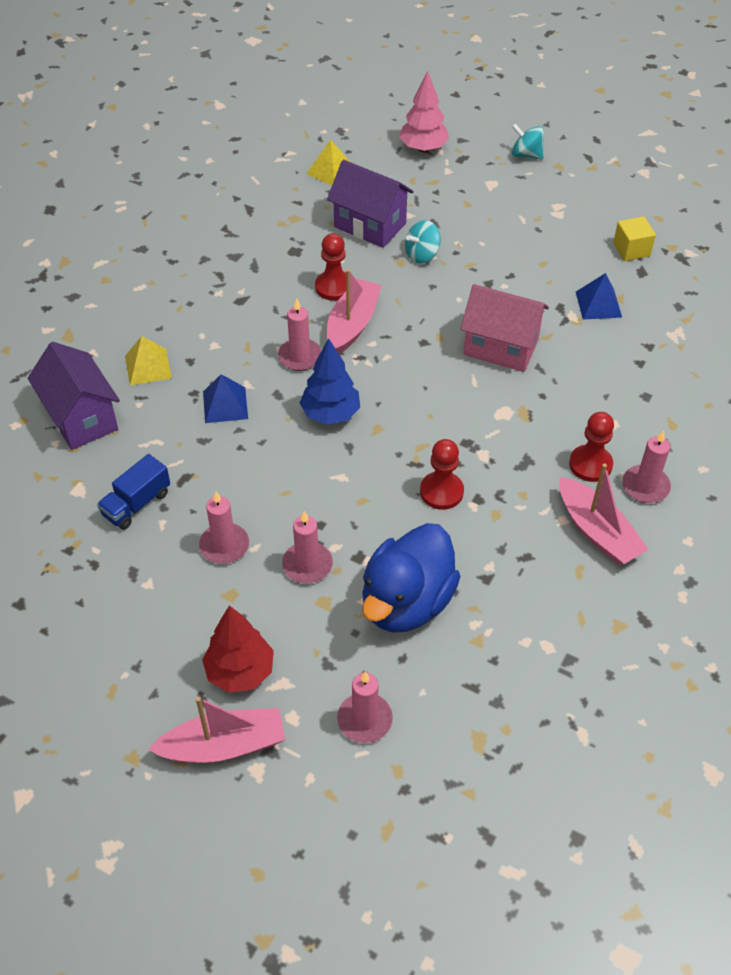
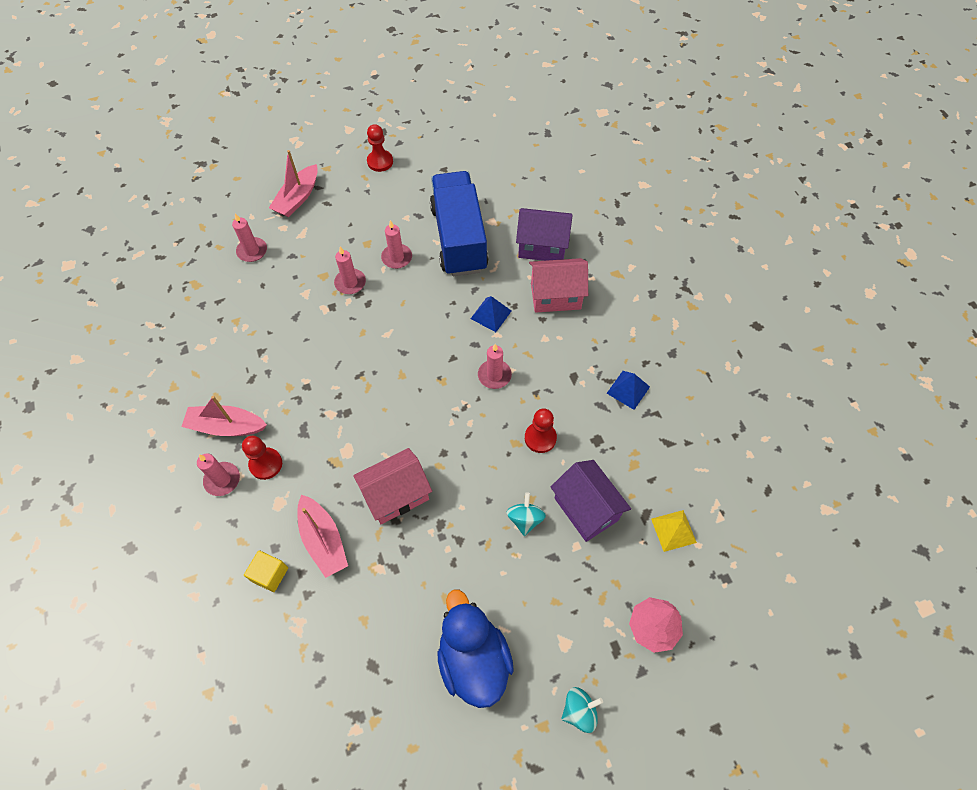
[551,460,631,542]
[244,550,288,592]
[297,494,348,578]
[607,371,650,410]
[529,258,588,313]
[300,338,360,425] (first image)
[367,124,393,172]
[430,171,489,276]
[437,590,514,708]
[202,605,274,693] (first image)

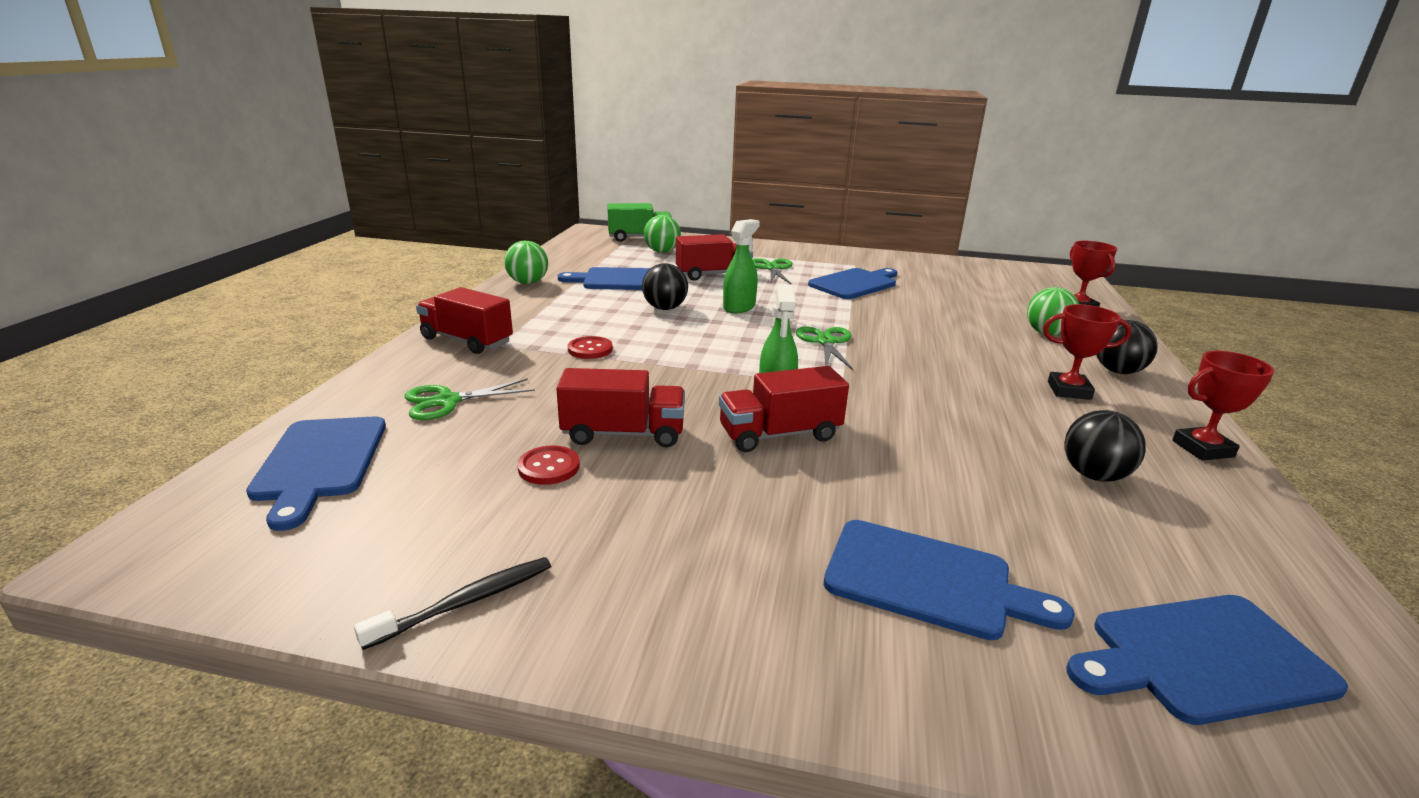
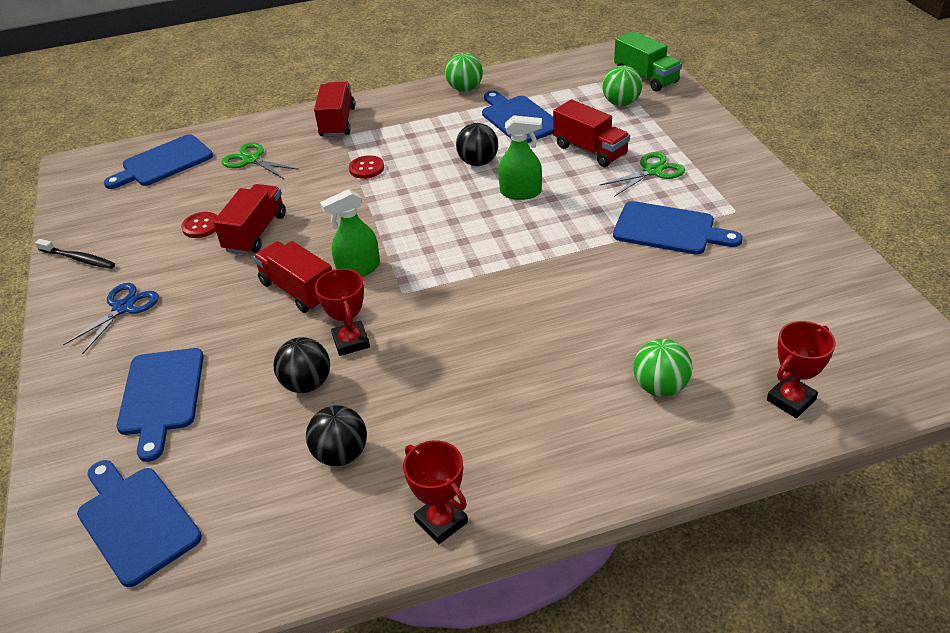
[315,269,370,356]
[273,337,330,393]
[796,326,853,370] (first image)
[213,184,286,255]
[63,283,159,354]

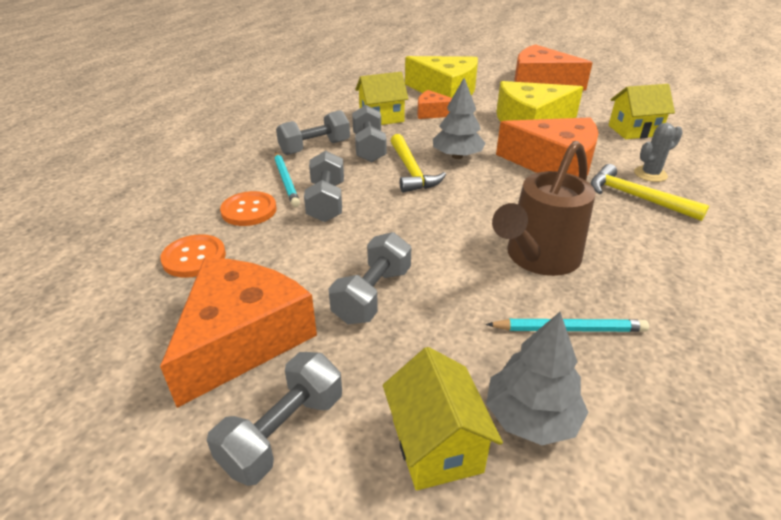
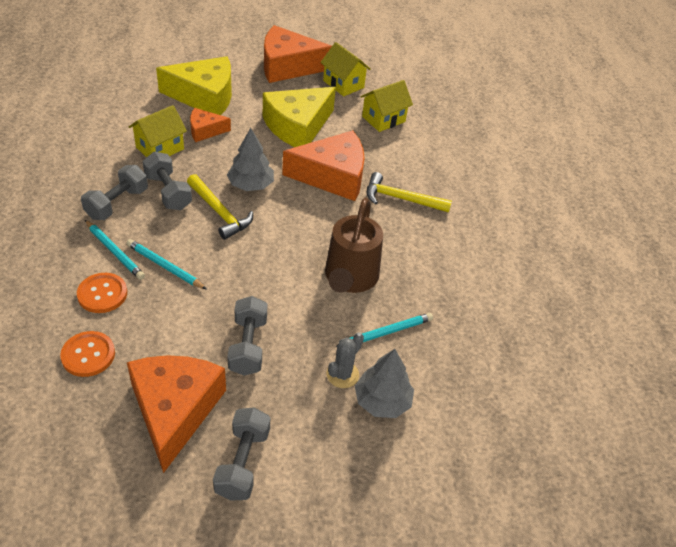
[326,332,364,388]
[127,239,207,289]
[320,42,371,96]

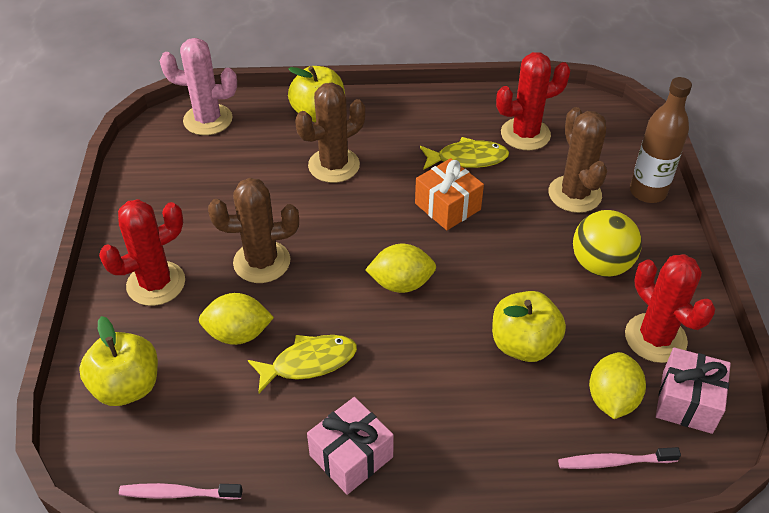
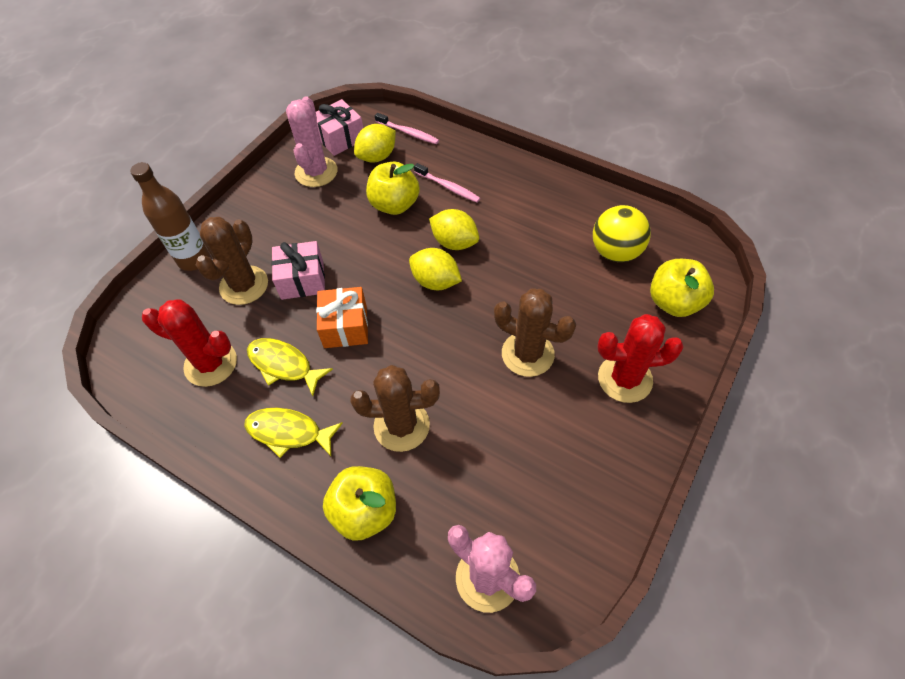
[593,205,651,262]
[286,97,338,187]
[429,209,479,250]
[244,408,343,458]
[271,241,325,300]
[414,163,480,203]

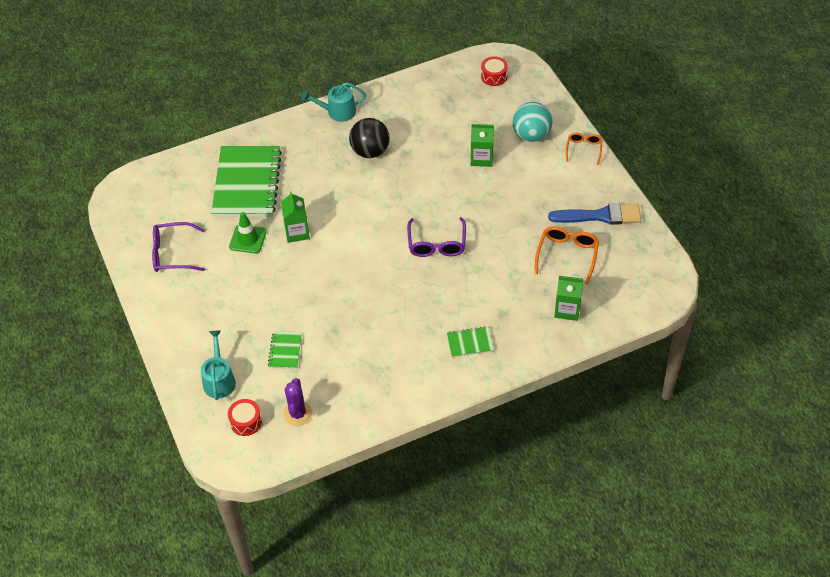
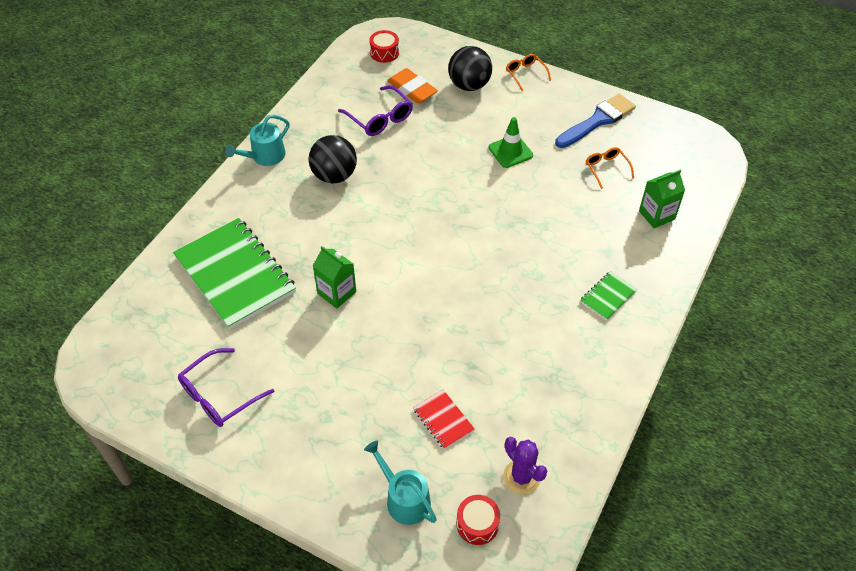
[448,46,492,91]
[471,124,494,167] (first image)
[489,117,533,168]
[338,85,413,136]
[586,147,634,189]
[413,390,475,449]
[387,68,438,104]

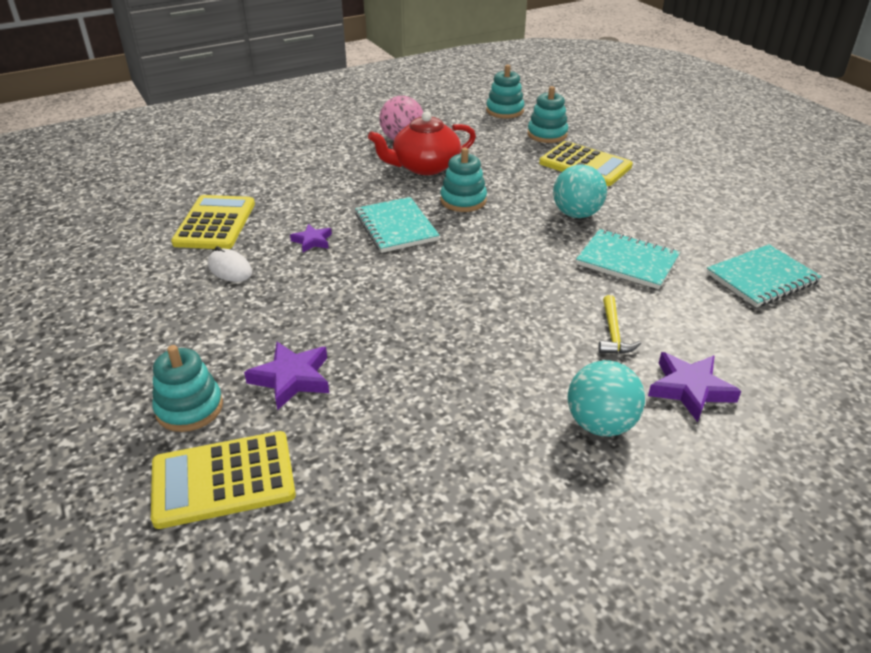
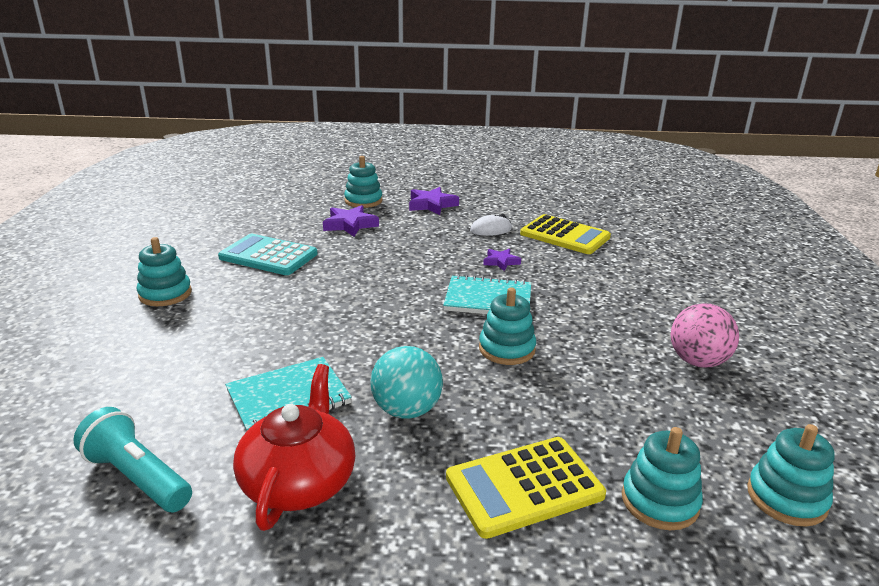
[233,364,356,531]
[73,407,192,512]
[598,295,641,354] (first image)
[409,187,459,215]
[137,237,192,306]
[151,431,296,529] (first image)
[218,234,318,275]

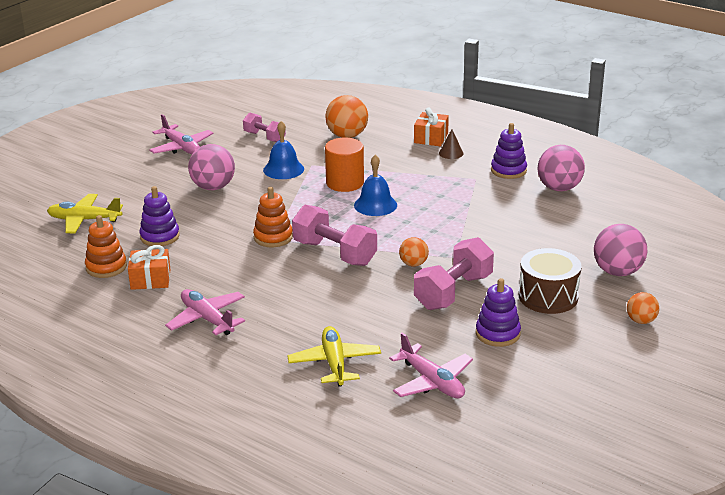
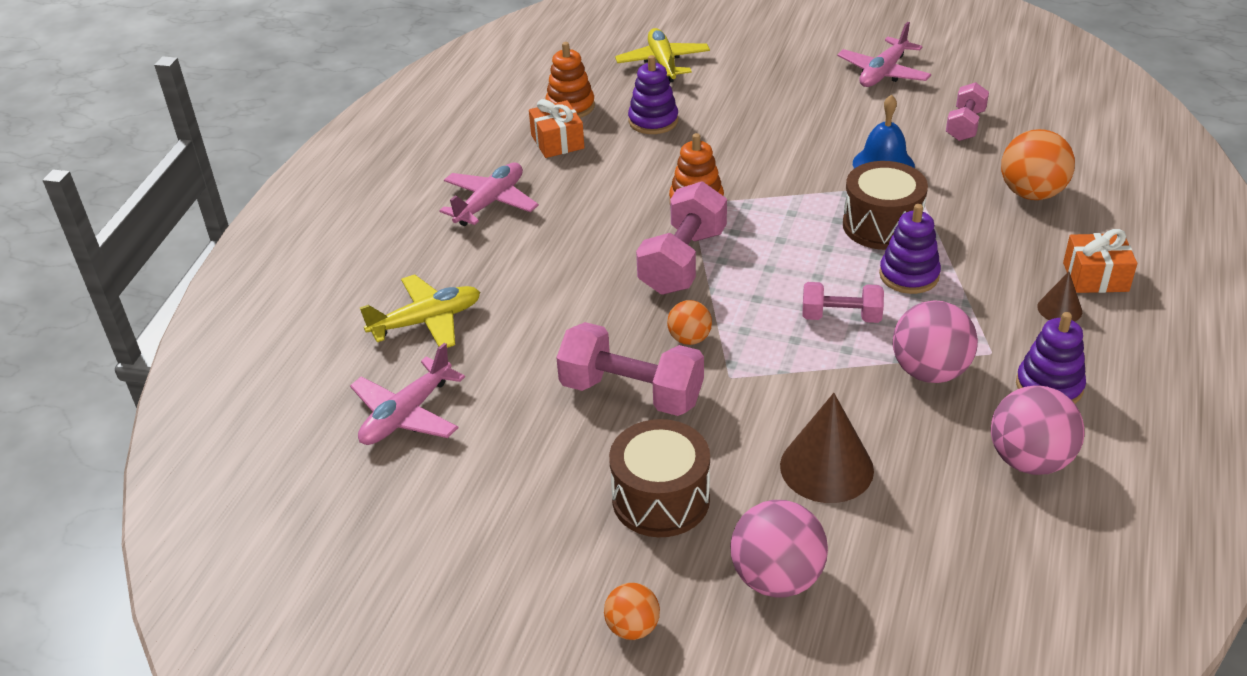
[843,161,928,250]
[893,300,978,383]
[354,155,397,216] (first image)
[879,204,941,294]
[802,282,884,323]
[780,393,874,503]

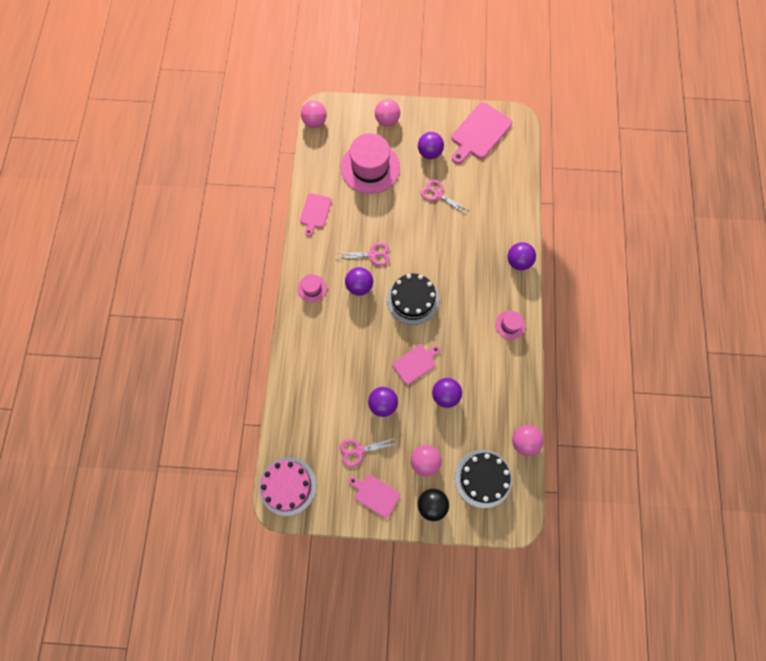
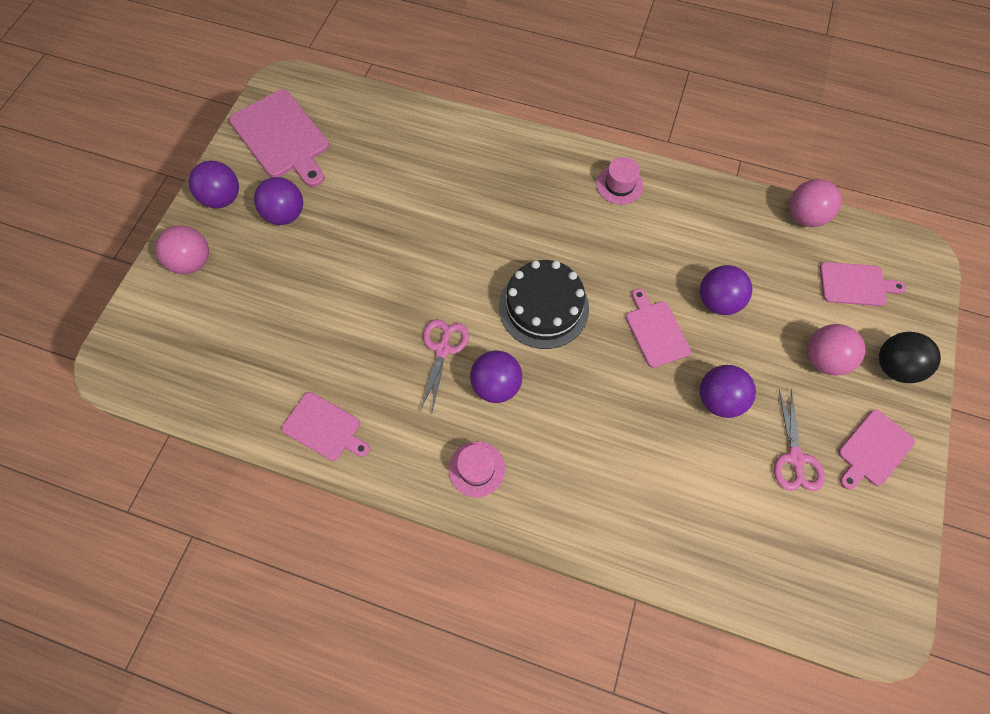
[301,100,327,128] (first image)
[341,133,400,194] (first image)
[421,179,470,214] (first image)
[189,161,239,208]
[820,262,906,306]
[259,457,316,516] (first image)

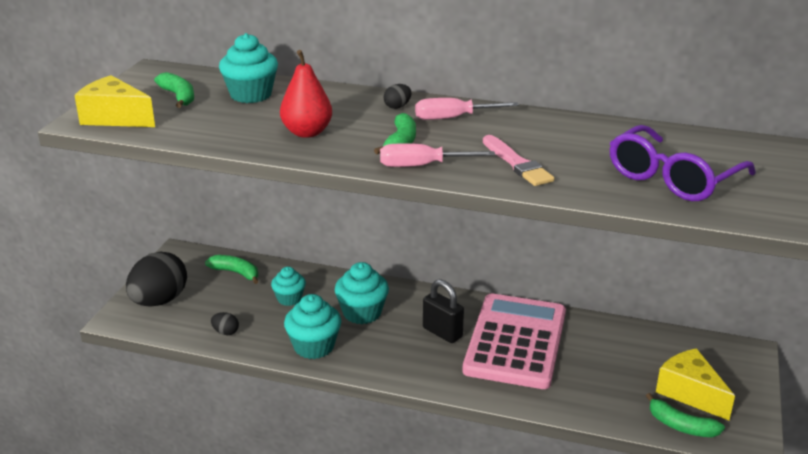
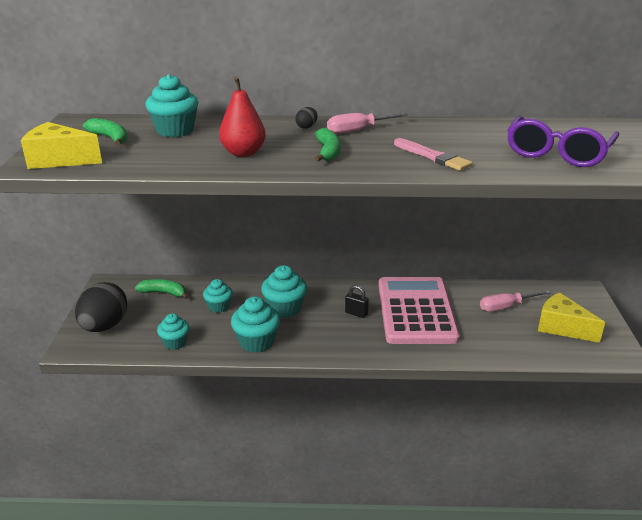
[480,290,551,312]
[345,285,369,318]
[157,313,189,350]
[646,393,725,437] (first image)

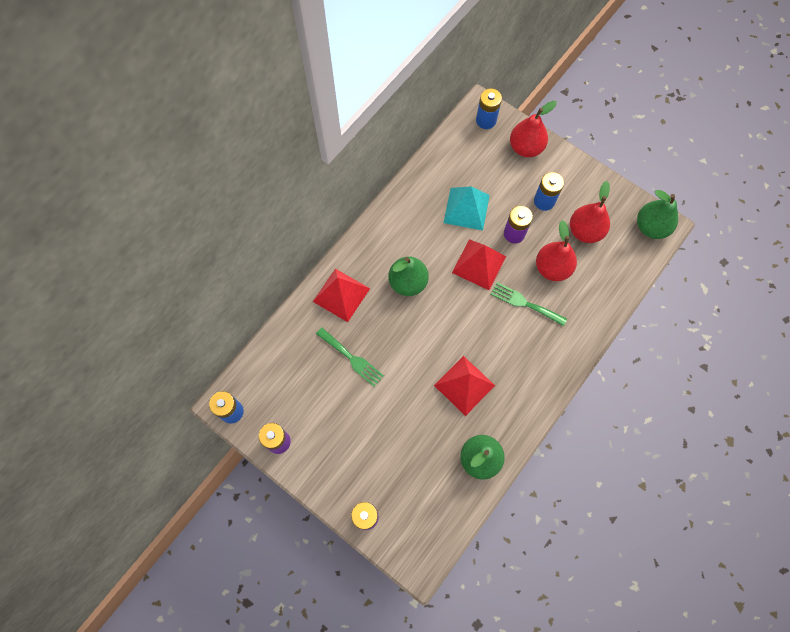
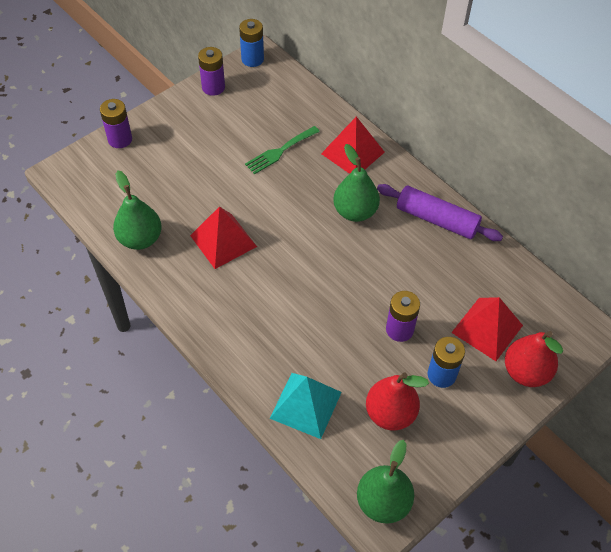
[476,88,502,129] (first image)
[270,373,342,439]
[536,220,577,281] (first image)
[451,297,523,361]
[491,282,567,326] (first image)
[377,184,503,241]

